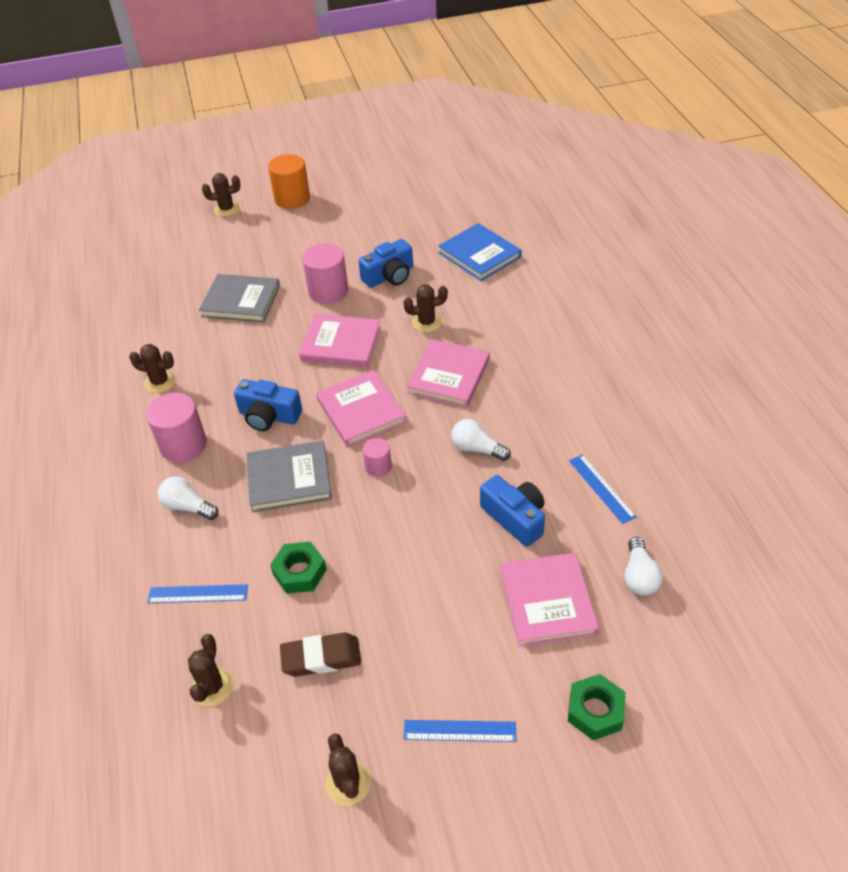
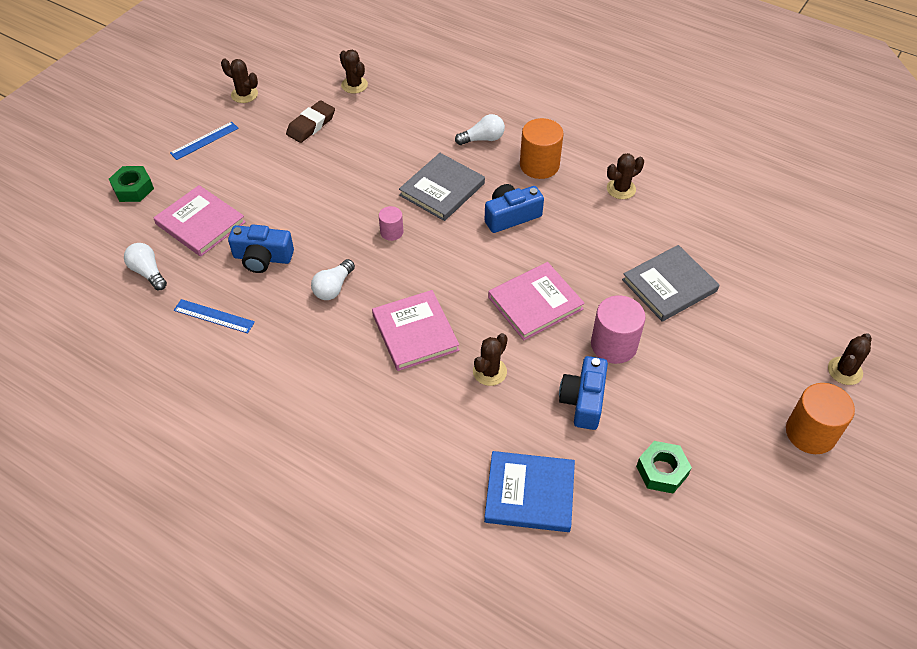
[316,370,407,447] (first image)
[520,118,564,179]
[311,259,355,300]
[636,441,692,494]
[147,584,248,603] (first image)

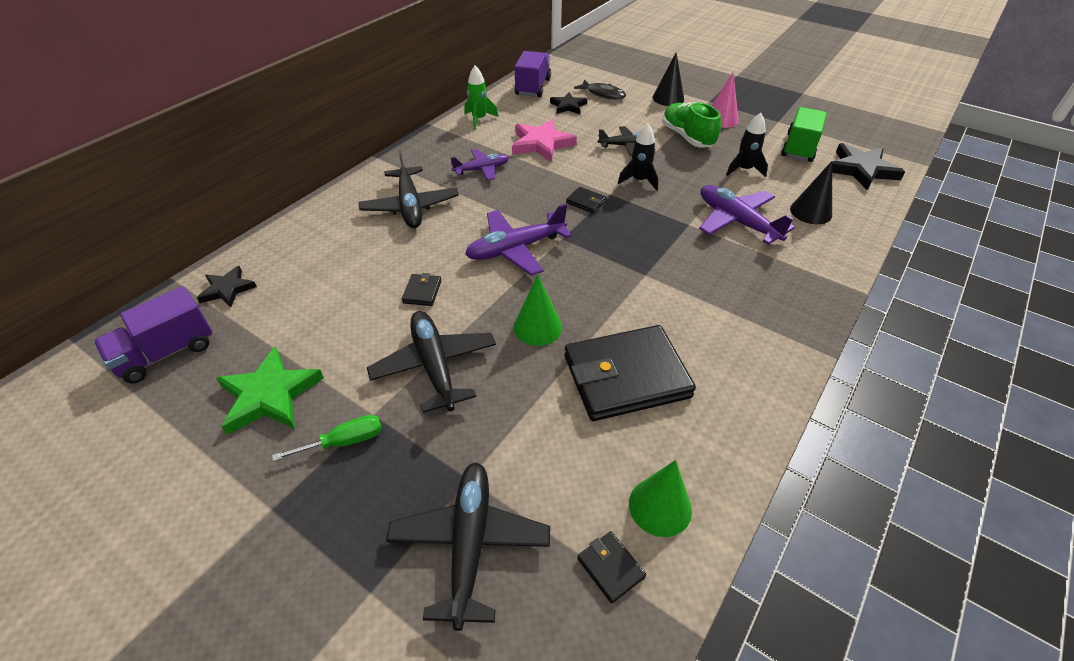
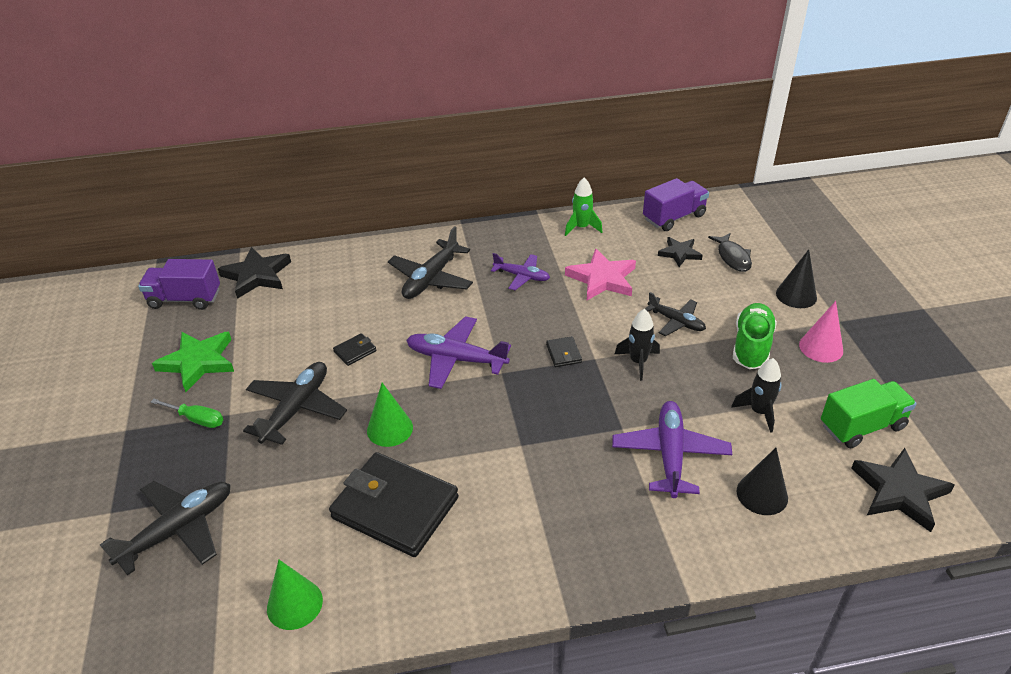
[218,247,291,299]
[577,531,646,604] (first image)

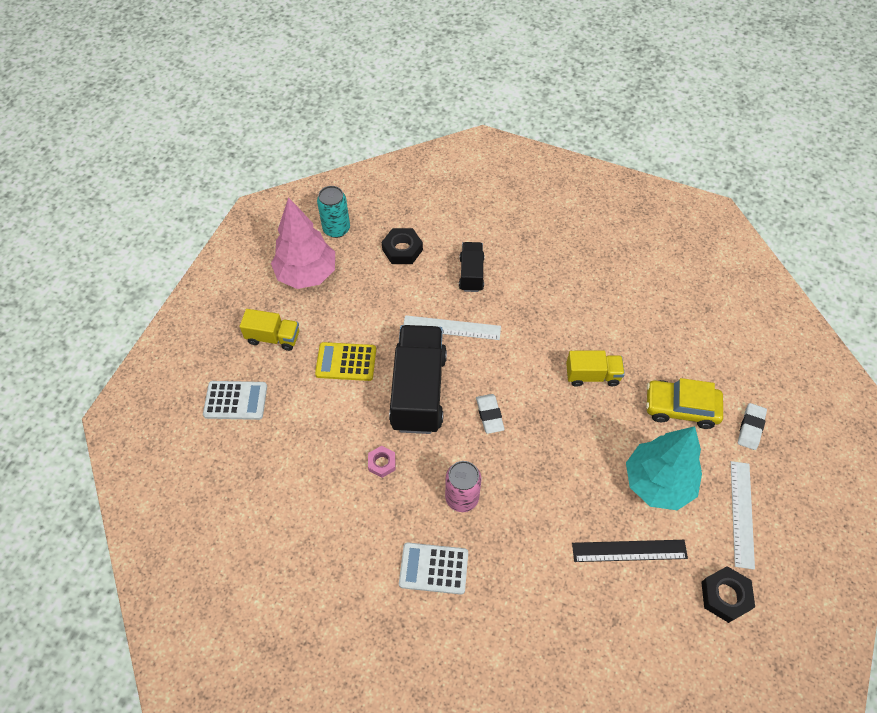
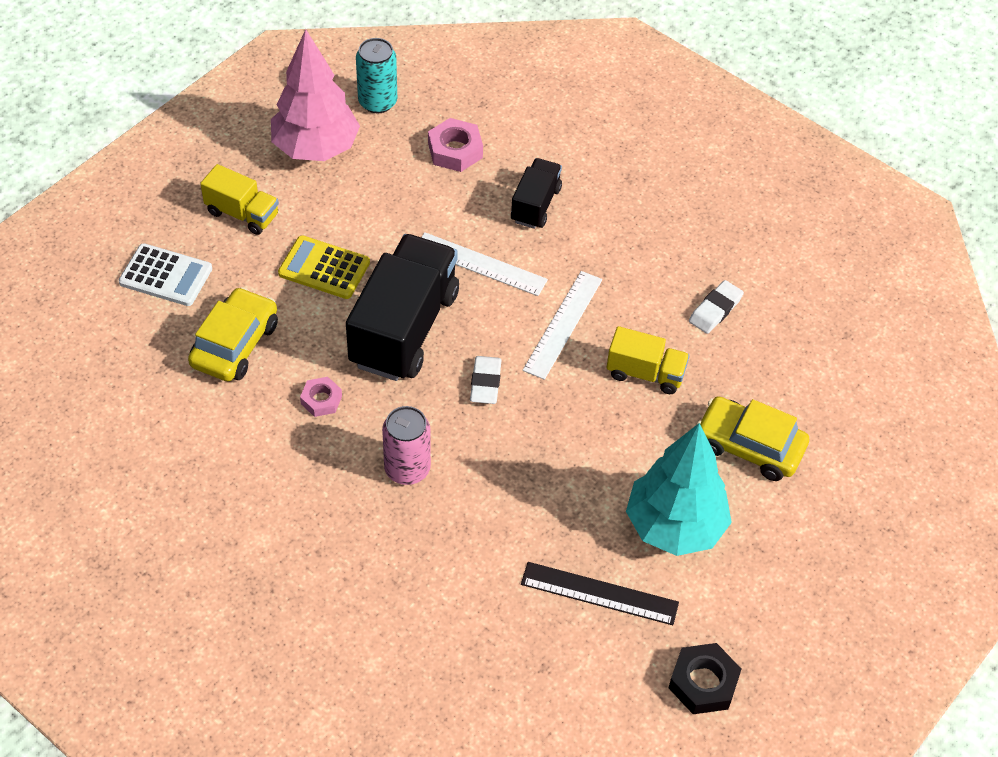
[428,118,483,172]
[689,280,744,334]
[523,271,602,380]
[399,542,468,595] (first image)
[188,287,278,381]

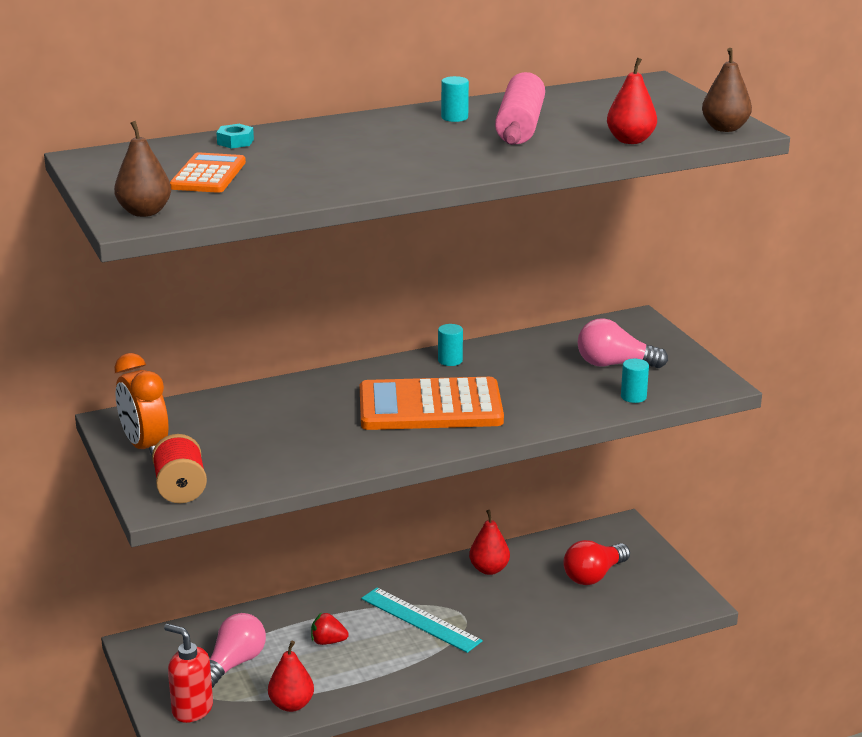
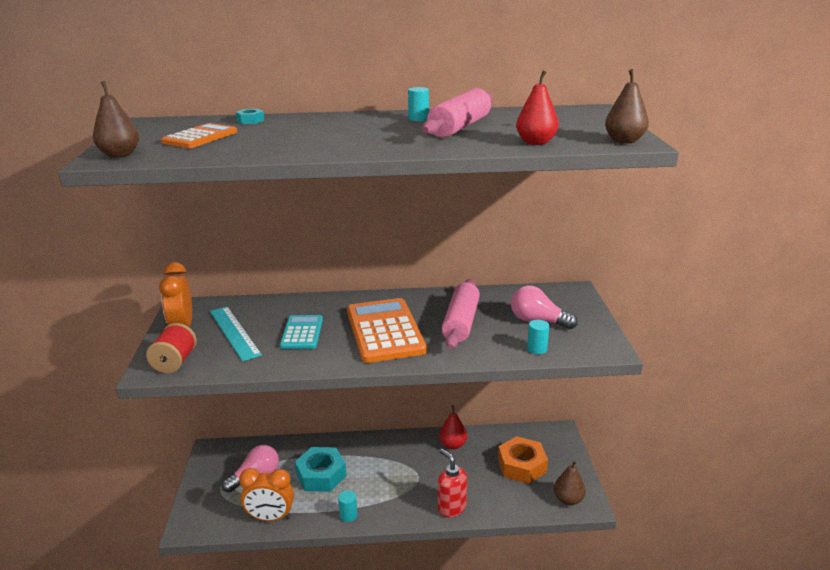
[338,490,358,522]
[347,298,427,363]
[498,436,548,484]
[210,307,262,361]
[295,447,347,492]
[438,449,467,517]
[239,468,294,521]
[442,279,480,349]
[280,315,323,349]
[554,460,586,505]

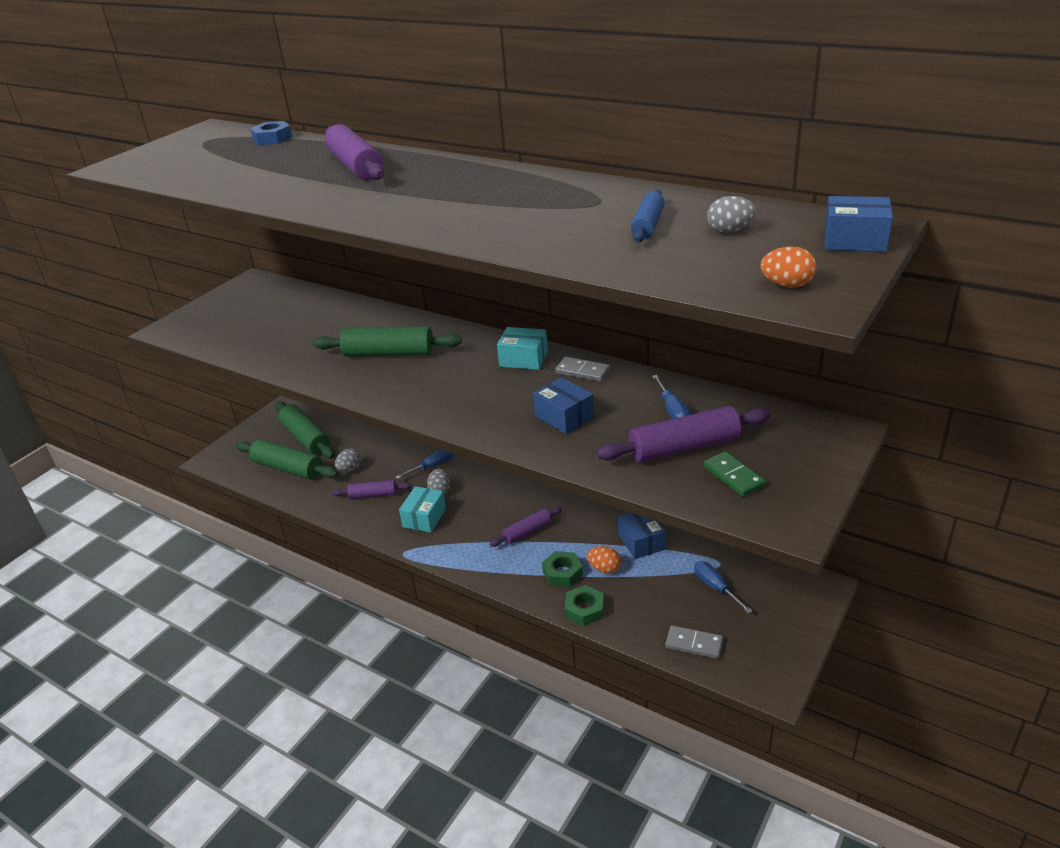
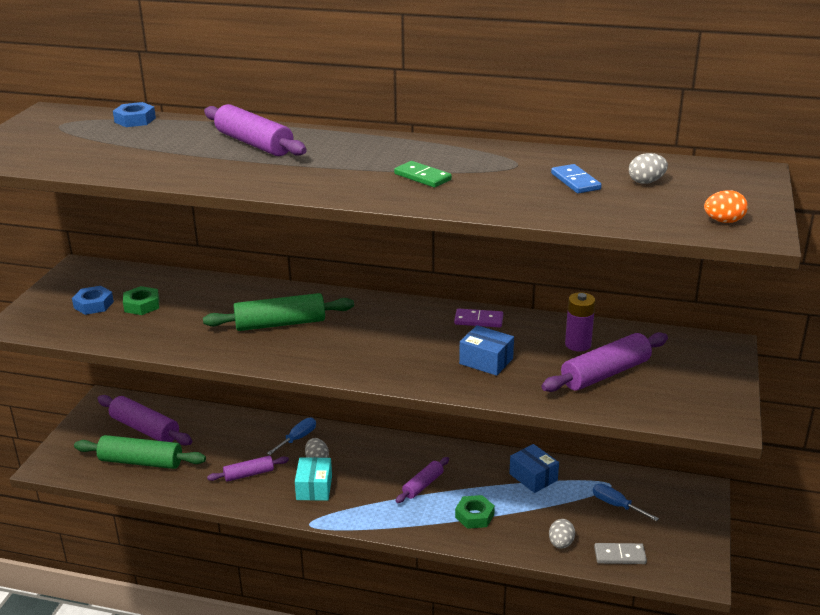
[551,164,601,193]
[824,196,893,252] (first image)
[497,327,548,370] (first image)
[454,309,503,328]
[565,292,595,352]
[97,395,192,446]
[549,519,575,549]
[394,161,452,188]
[587,546,621,574] (first image)
[123,286,159,315]
[72,286,114,315]

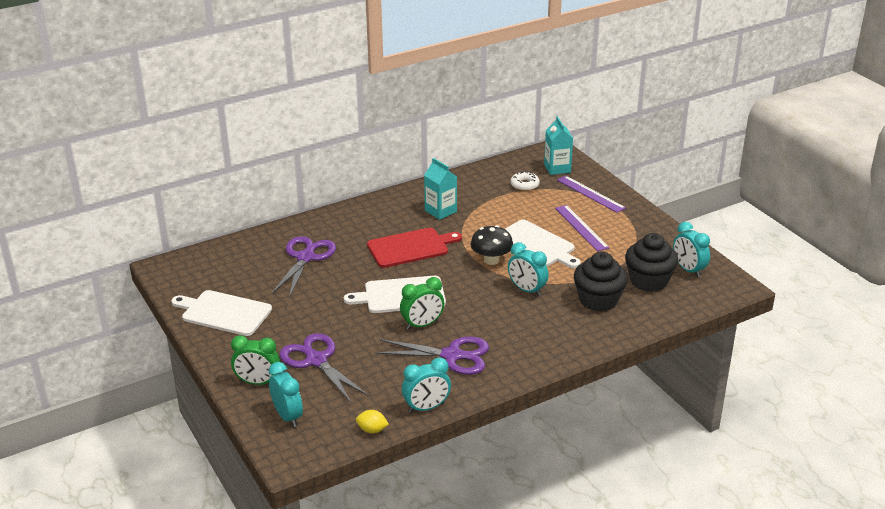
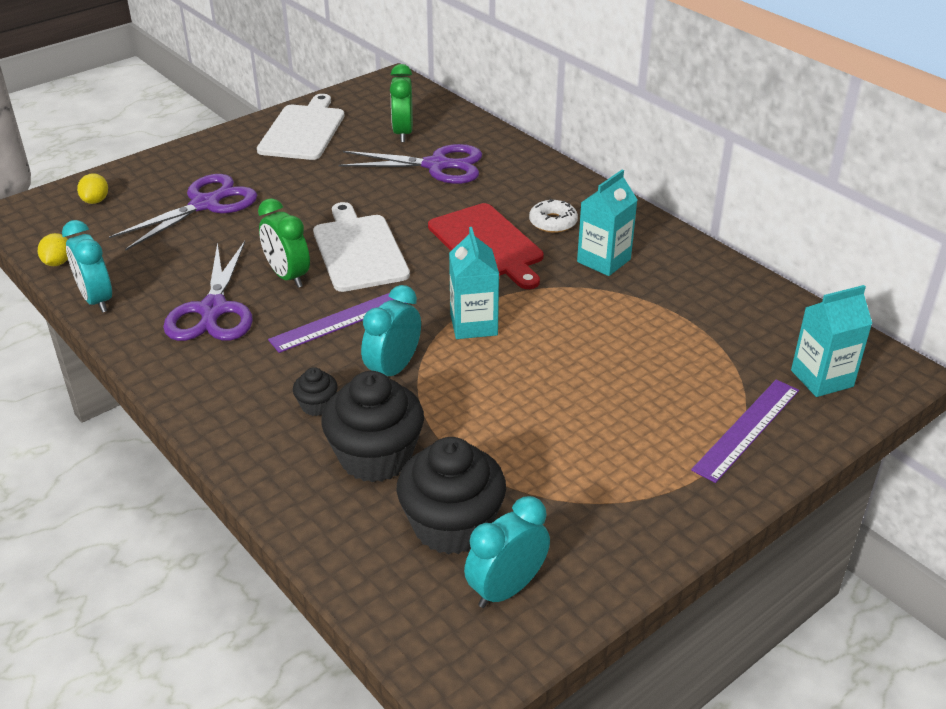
[529,199,578,233]
[268,293,407,353]
[505,220,581,268] (first image)
[449,227,499,339]
[390,64,413,142]
[77,173,108,204]
[293,367,338,416]

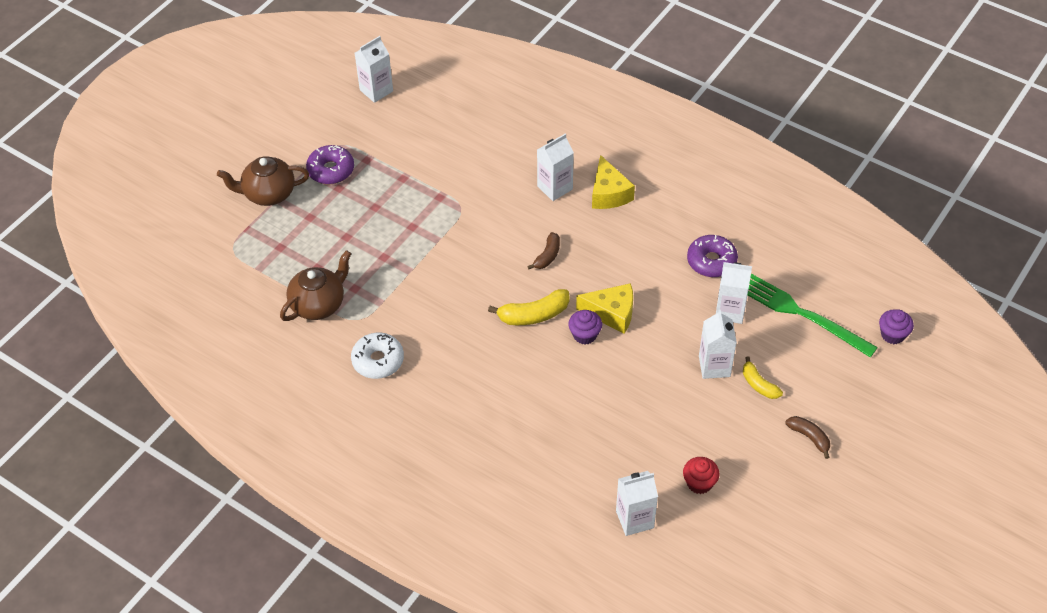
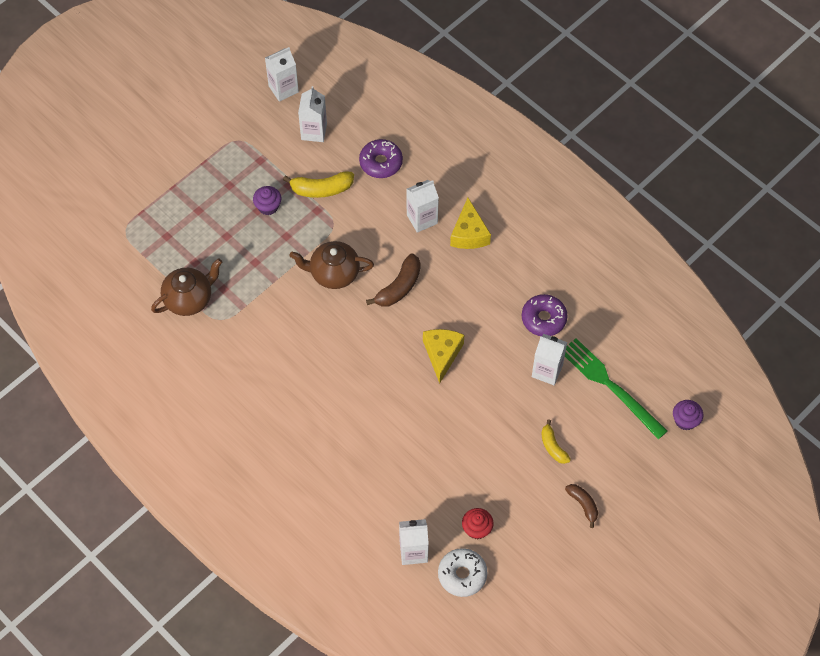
[359,139,403,178]
[290,241,374,289]
[366,253,421,307]
[423,329,464,384]
[283,171,354,198]
[298,86,327,142]
[253,186,281,215]
[438,548,488,597]

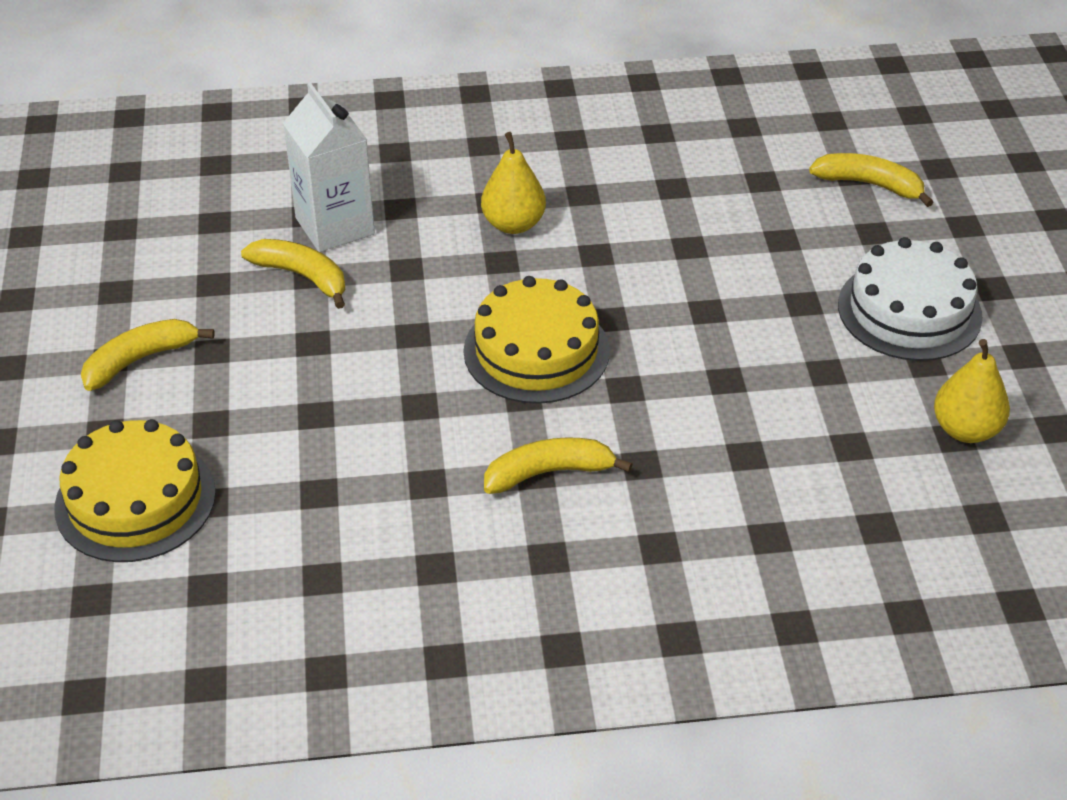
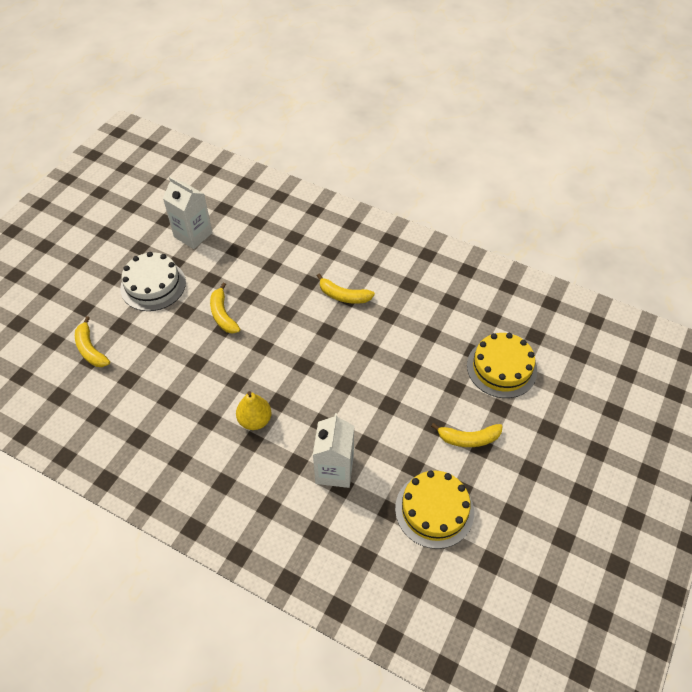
[210,283,240,334]
[395,470,474,549]
[163,177,213,249]

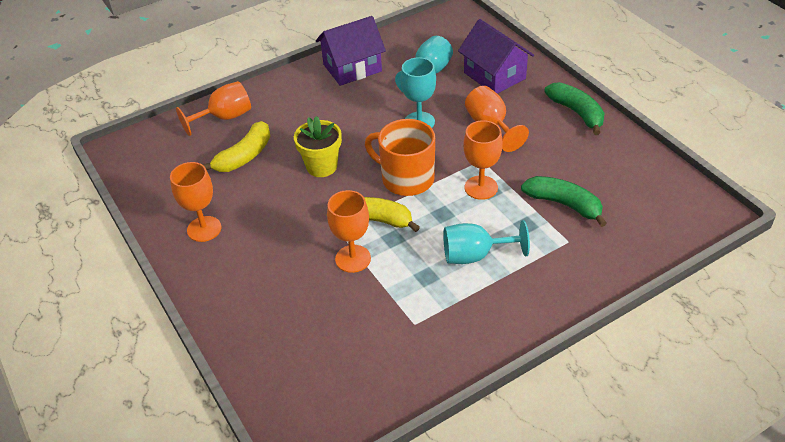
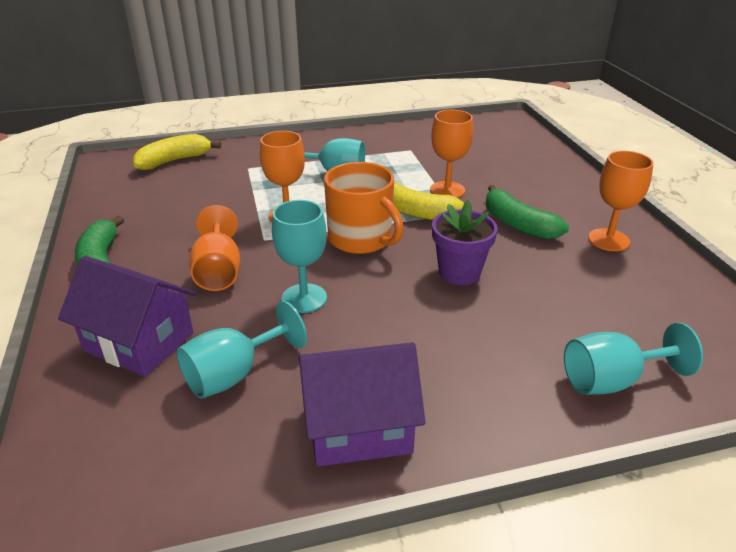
[58,256,196,377]
[564,323,703,395]
[432,200,498,285]
[132,134,221,170]
[486,185,569,240]

